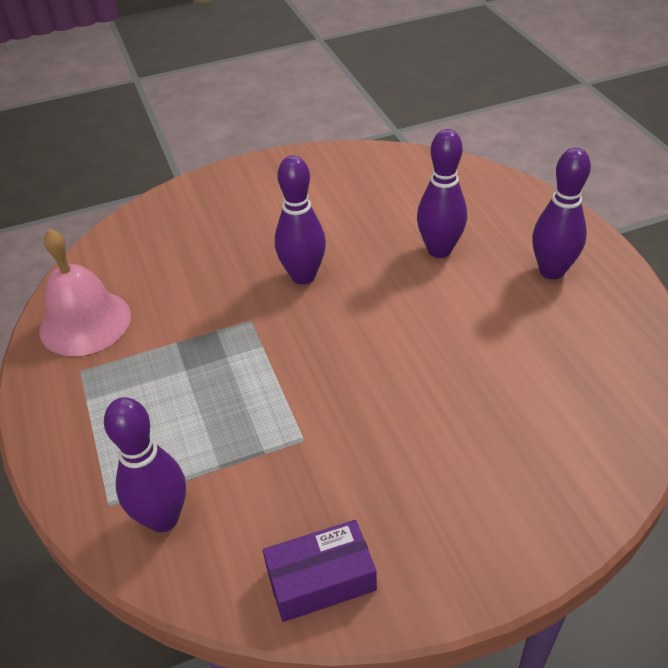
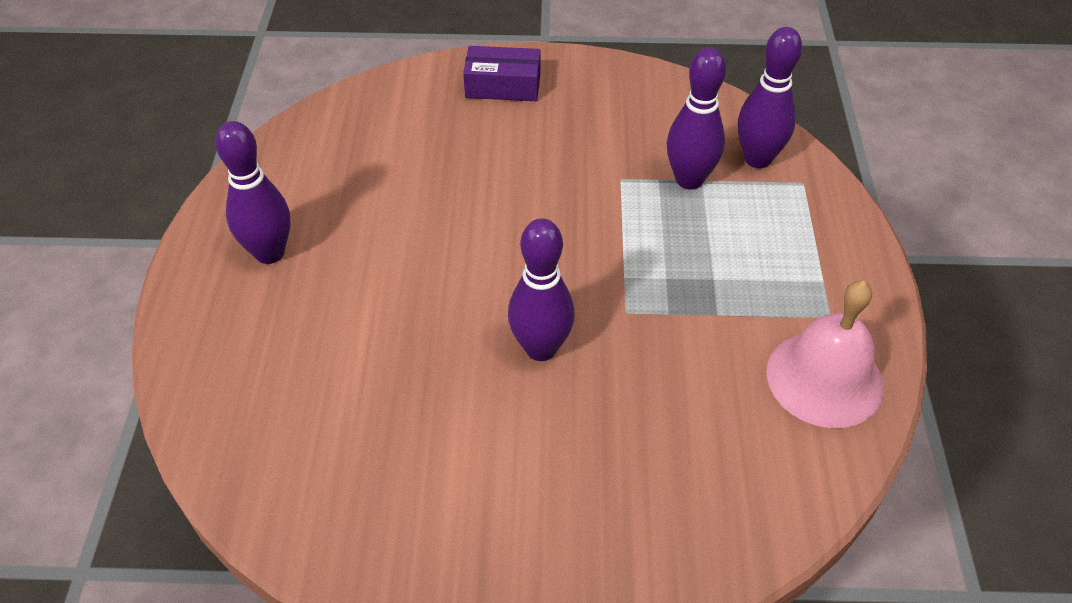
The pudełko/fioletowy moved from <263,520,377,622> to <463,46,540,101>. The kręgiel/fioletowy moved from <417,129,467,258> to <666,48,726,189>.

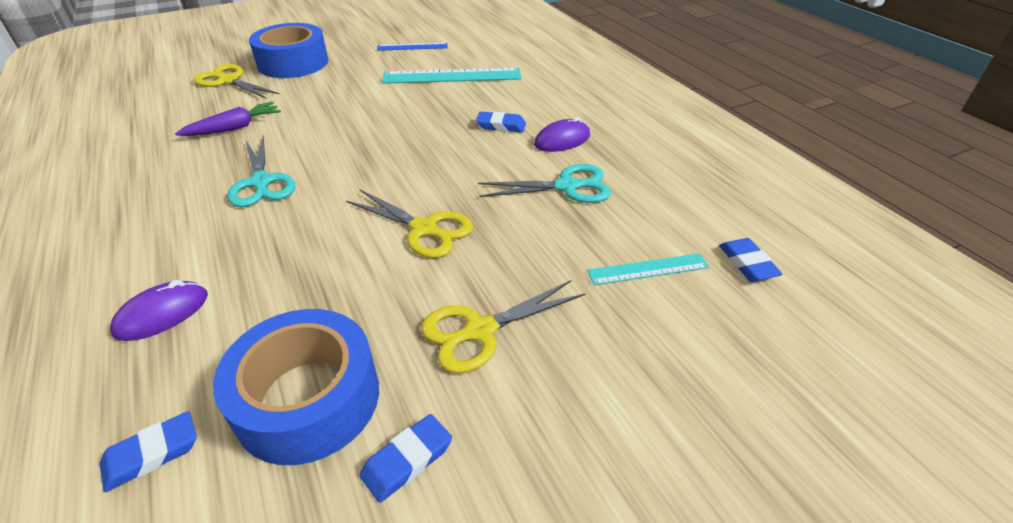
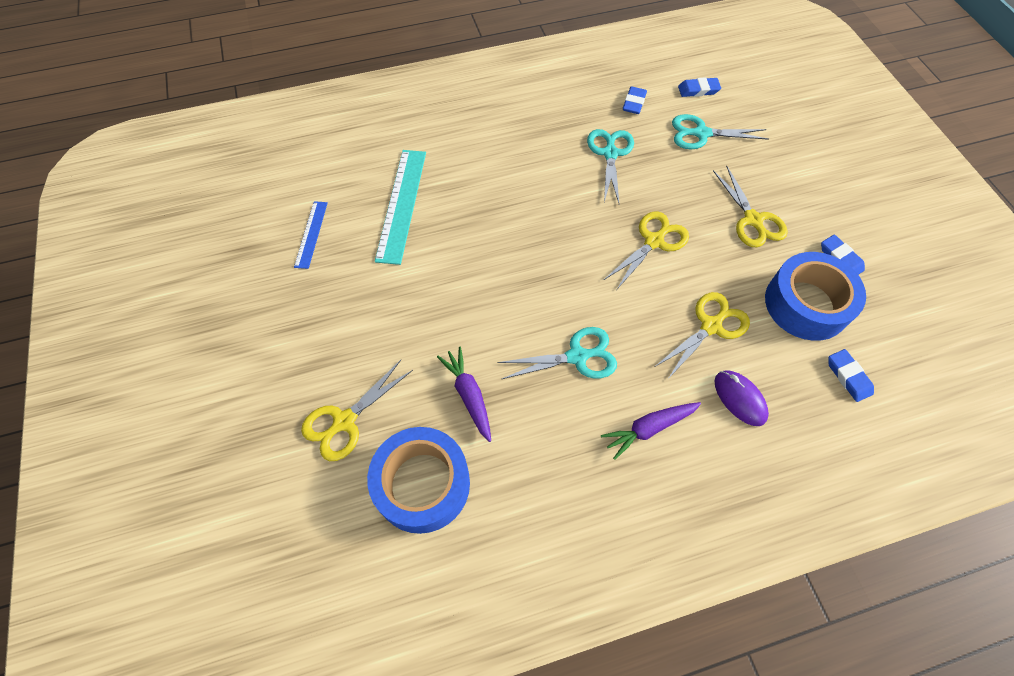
The myszka/fioletowy at <534,117,590,152> disappeared. The marchewka/fioletowy at <601,402,701,460> appeared. The nożyczki/żółty at <654,292,750,379> appeared. The taśma klejąca/niebieski moved from <249,23,328,78> to <367,427,470,534>. The gumka do mazania/niebieski moved from <476,111,526,132> to <623,86,647,114>. The linijka/turkusowy at <587,253,709,285> was replaced by the nożyczki/turkusowy at <672,114,769,149>.

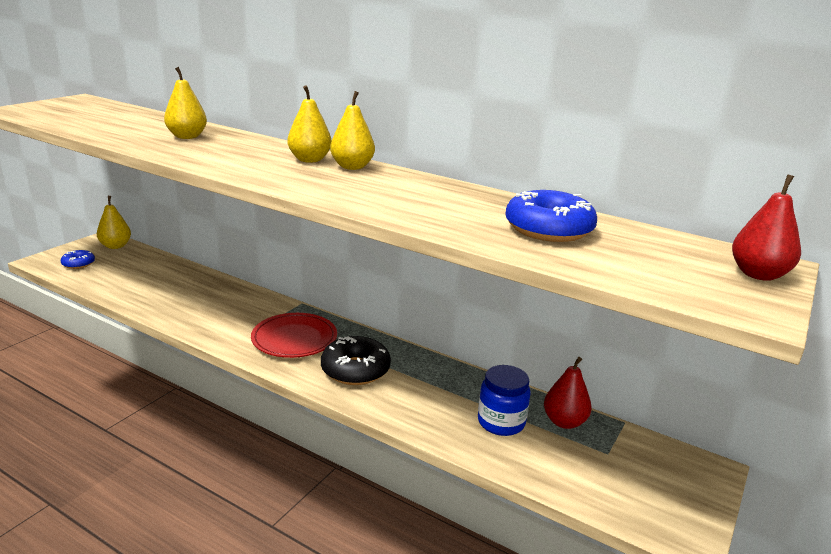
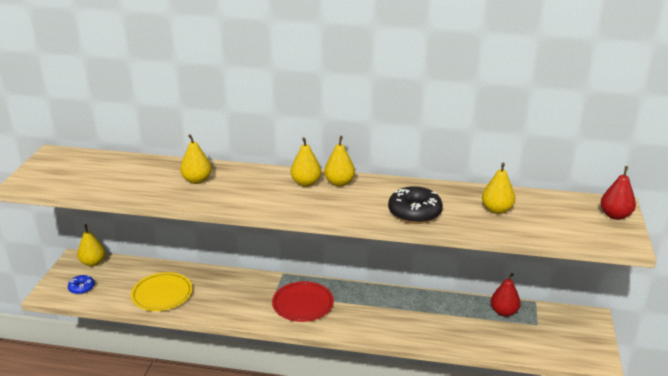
The słoik/niebieski at <478,365,531,436> disappeared. The talerz/żółty at <131,272,193,311> appeared. The donut/czarny moved from <321,336,391,385> to <388,186,443,224>. The donut/niebieski at <505,190,597,242> was replaced by the gruszka/żółty at <482,163,515,214>.

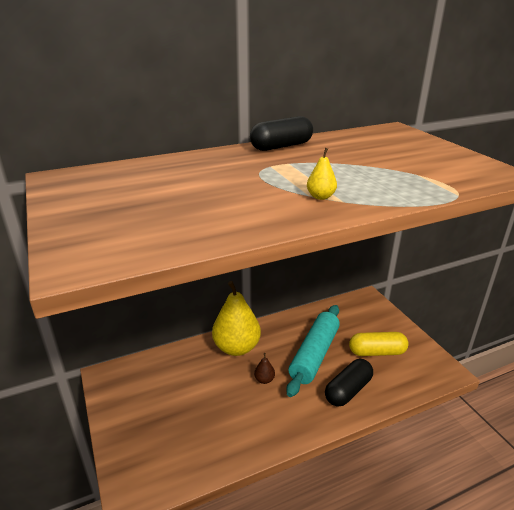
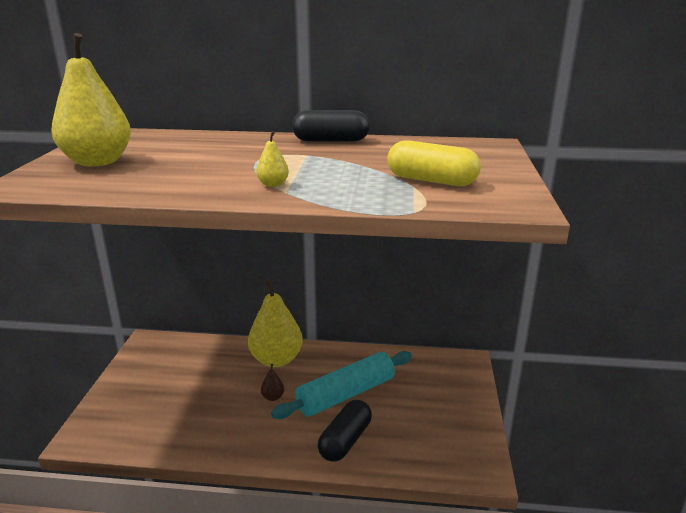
The gruszka/żółty at <51,33,131,167> appeared. The kapsułka/żółty moved from <349,332,409,356> to <387,140,481,186>. The kapsułka/czarny at <325,359,373,407> turned 45 degrees counterclockwise.

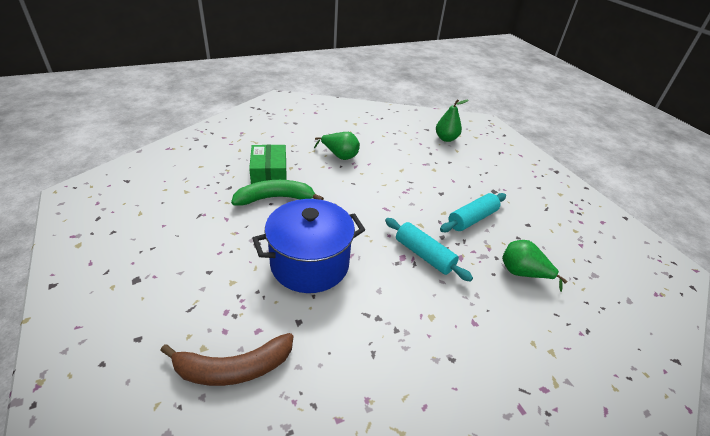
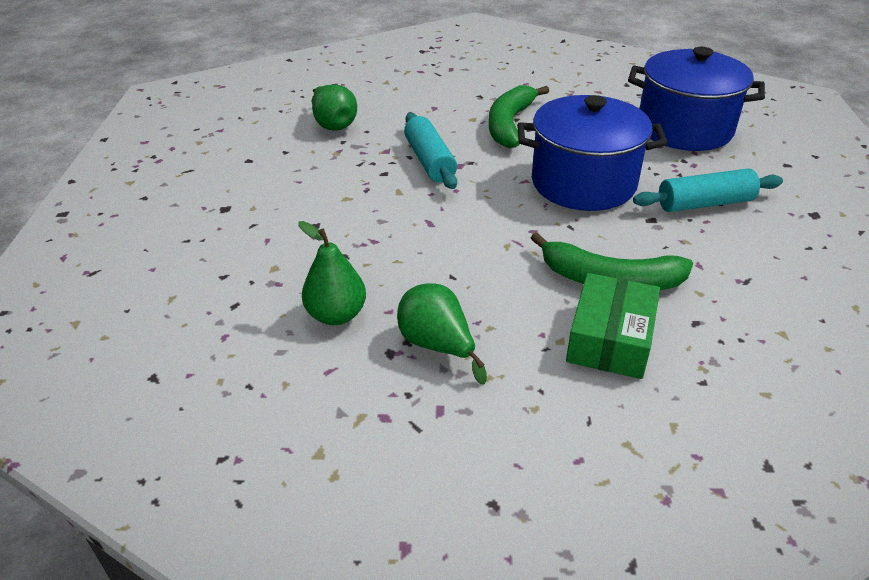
The banan/zielony at <489,85,549,148> appeared. The gruszka/zielony moved from <436,99,468,142> to <298,221,366,325>. The wałek do ciasta/turkusowy moved from <440,193,506,232> to <633,168,783,212>. The banan/brązowy at <160,333,293,386> was replaced by the garnek/niebieski at <628,47,765,151>.

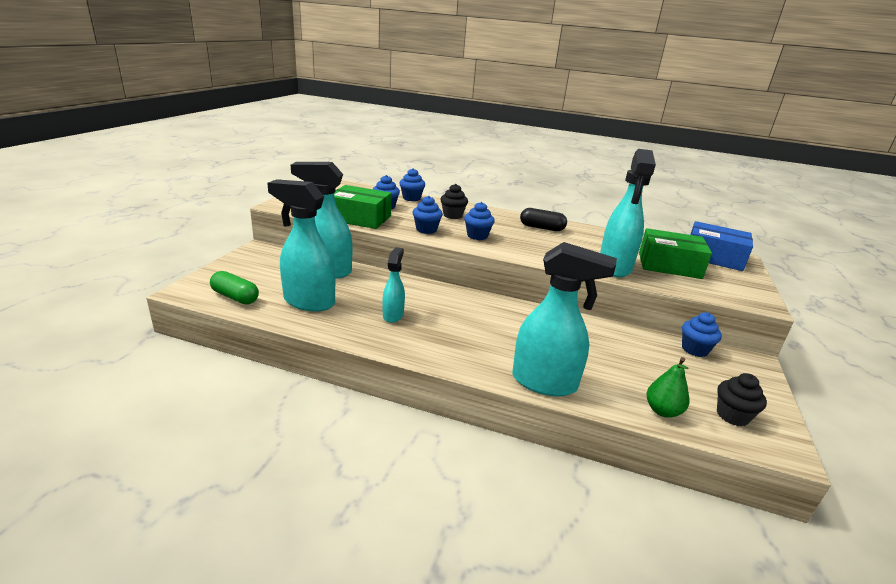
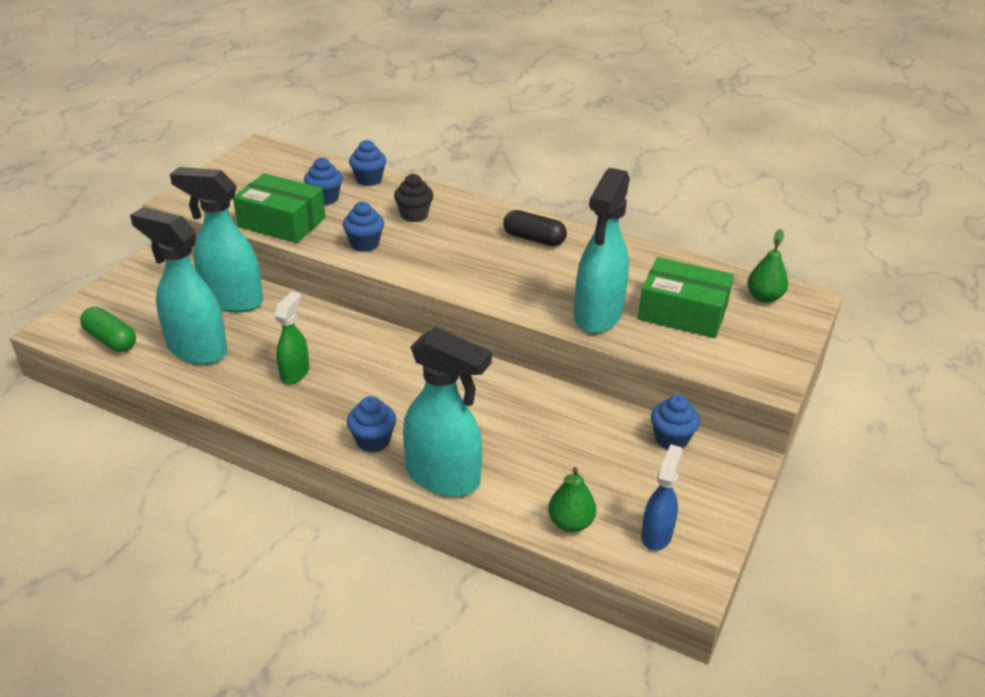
The muffinka/niebieski moved from <464,202,495,240> to <347,396,396,453>. The pudełko/niebieski at <690,221,753,271> was replaced by the gruszka/zielony at <747,229,788,303>. The muffinka/czarny at <717,373,767,426> was replaced by the spryskiwacz/niebieski at <641,444,683,551>. The spryskiwacz/turkusowy at <382,247,405,323> became the spryskiwacz/zielony at <274,291,309,384>.

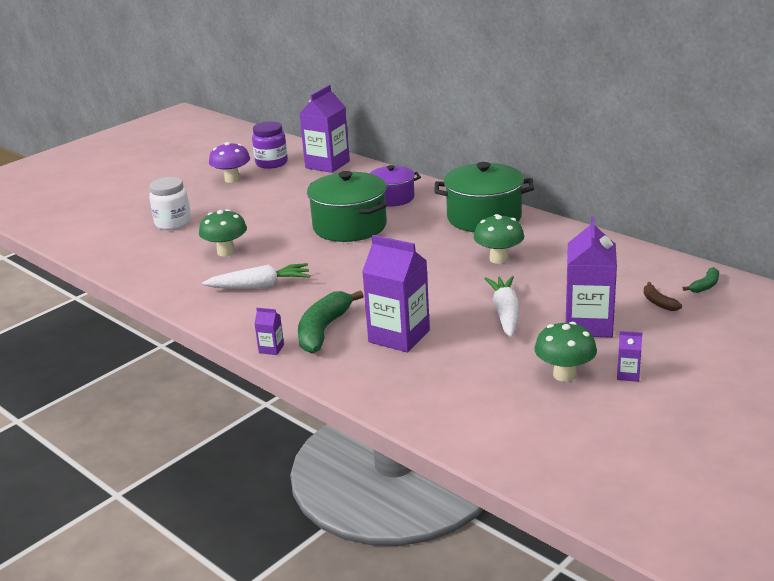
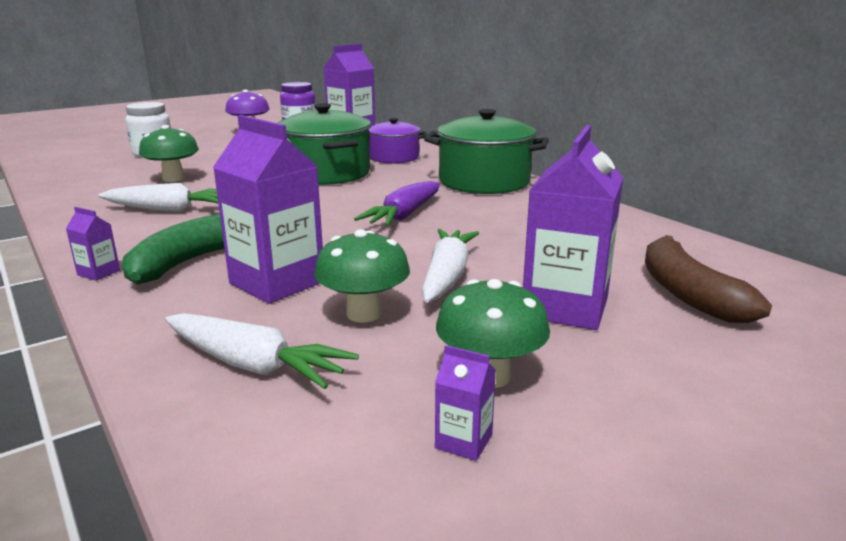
The banan/zielony at <683,267,719,293> disappeared. The marchewka/biały at <165,313,359,389> appeared. The marchewka/fioletowy at <354,181,440,227> appeared. The grzyb/zielony moved from <474,214,524,264> to <314,229,410,323>. The karton mleka/fioletowy moved from <617,331,642,382> to <435,345,496,461>. The banan/brązowy at <644,282,682,311> changed to 2.02 times the size.

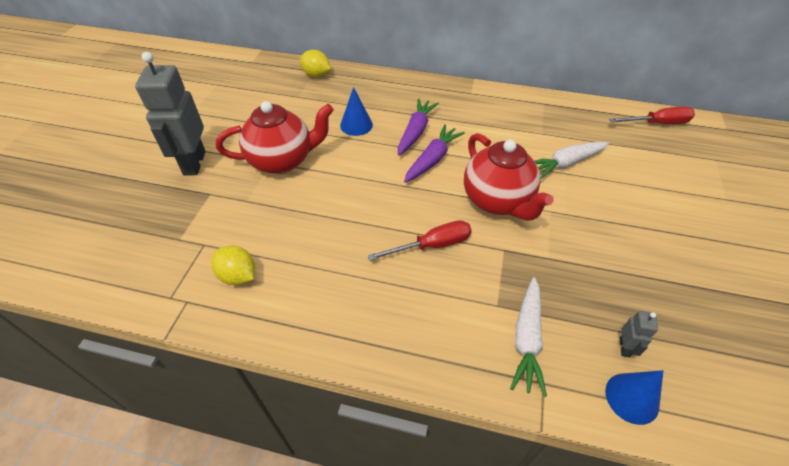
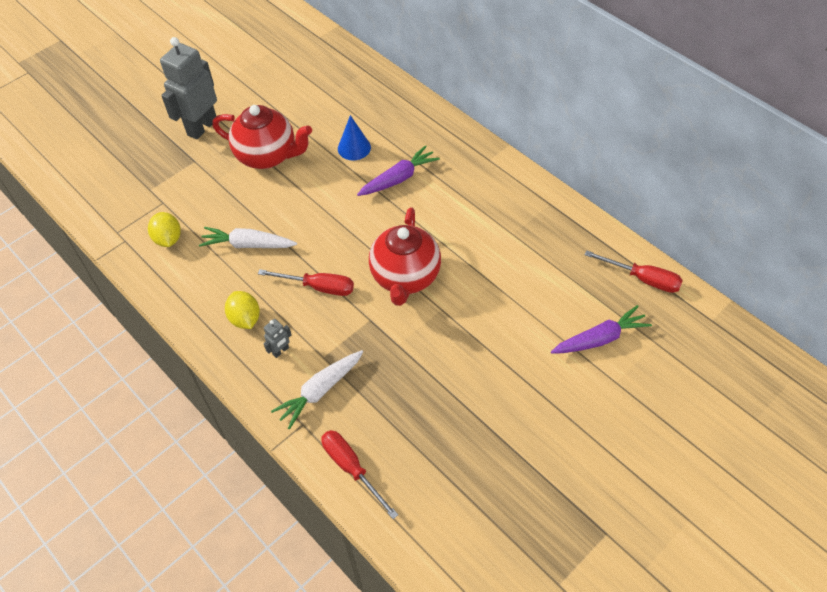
The cytryna/żółty moved from <300,50,331,77> to <225,291,260,329>. The marchewka/fioletowy moved from <404,124,465,182> to <551,305,652,354>. The marchewka/biały moved from <535,142,609,180> to <199,227,297,248>. The robot/szary moved from <620,311,658,358> to <264,319,292,358>. The stożek/niebieski at <605,370,663,425> was replaced by the śrubokręt/czerwony at <321,430,398,519>.

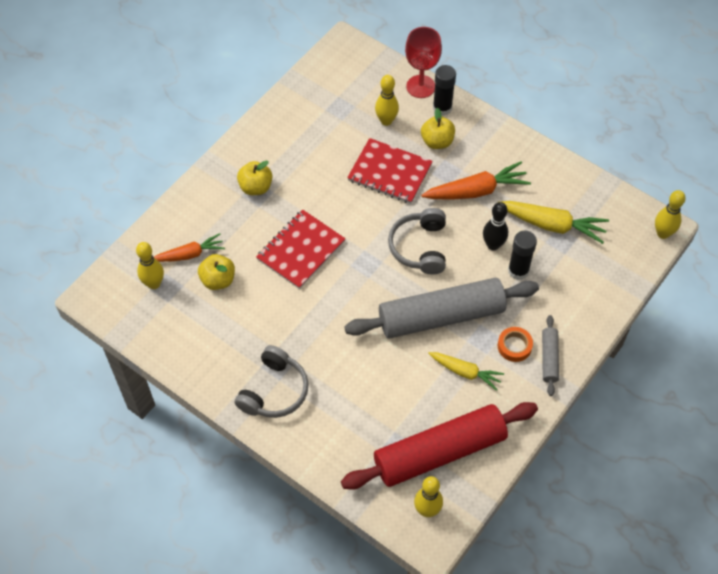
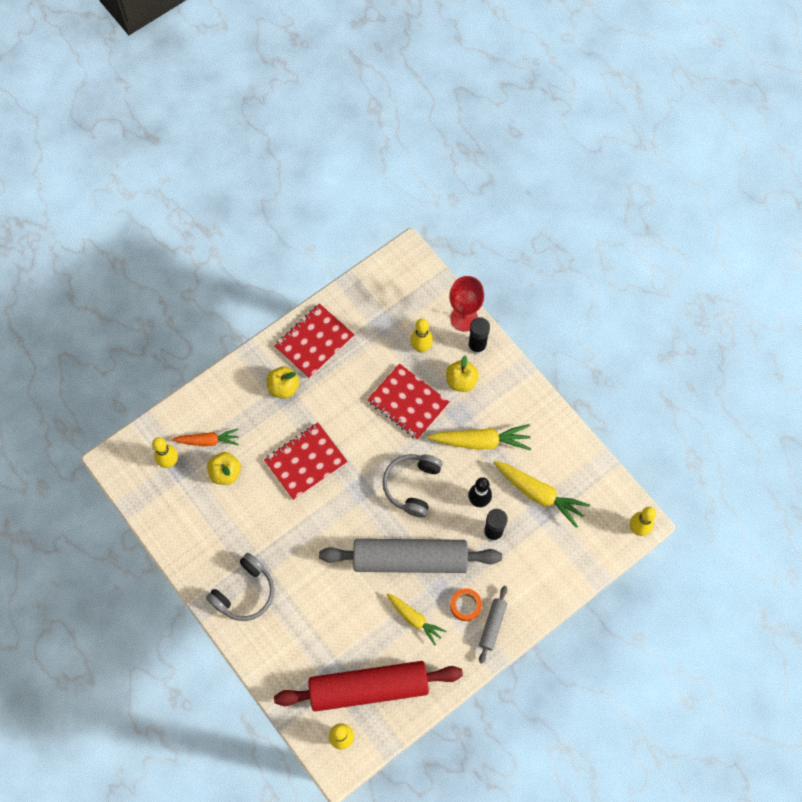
The zeszyt/czerwony at <274,303,354,379> appeared. The marchewka/pomarańczowy at <421,161,531,200> became the marchewka/żółty at <428,424,531,450>.

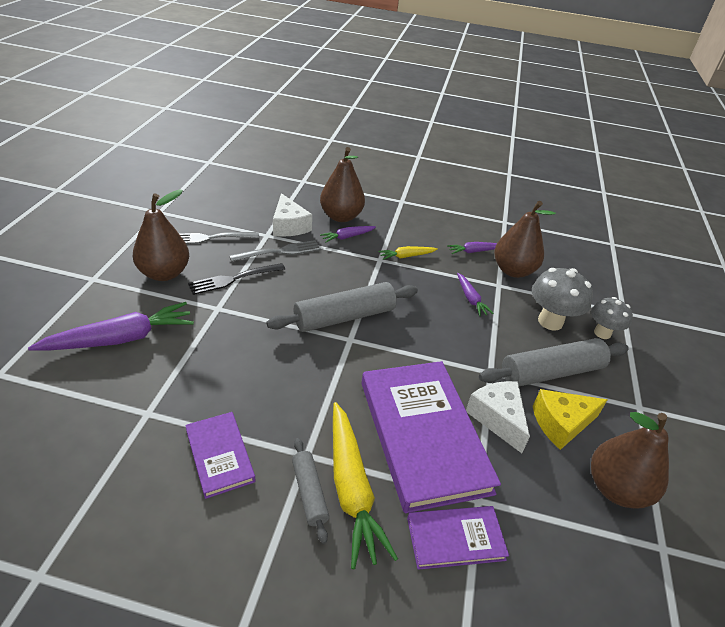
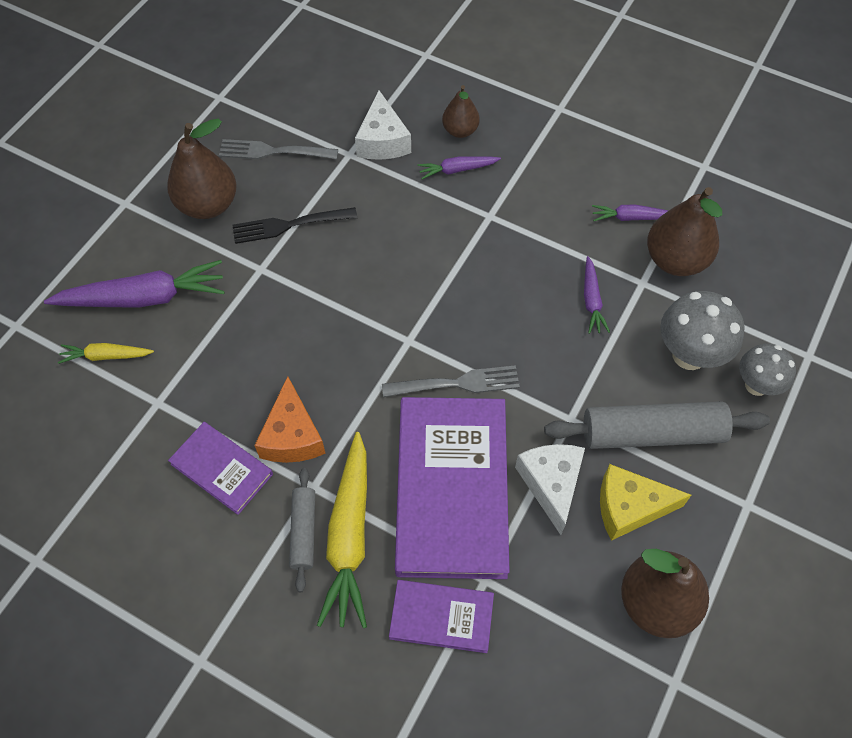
The wałek do ciasta/szary at <266,282,418,332> disappeared. The ser/pomarańczowy at <254,376,326,463> appeared. The widelec/szary moved from <229,240,321,262> to <382,365,520,397>. The marchewka/żółty moved from <378,246,438,260> to <58,343,154,364>. The książka/fioletowy at <185,412,256,499> turned 45 degrees counterclockwise. The gruszka/brązowy at <320,147,365,222> changed to 0.59 times the size.

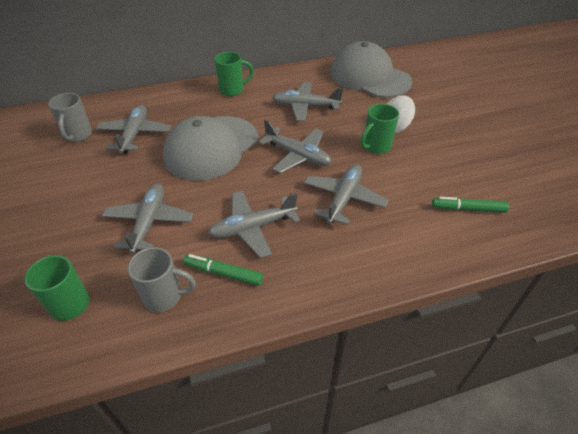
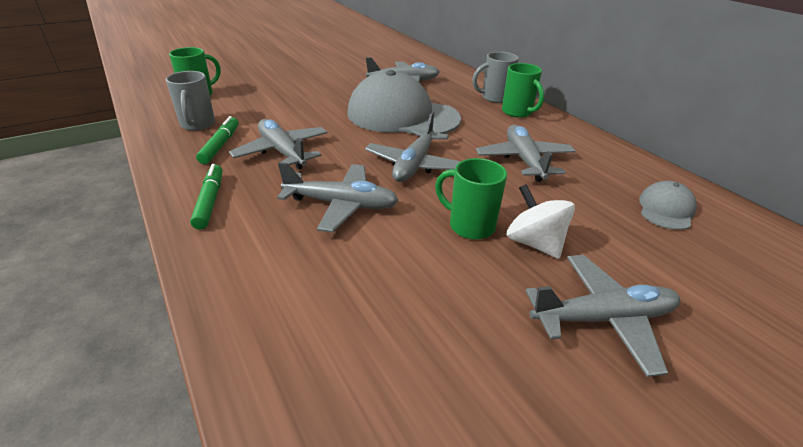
The kubek/szary moved from <48,93,92,142> to <472,52,519,103>. The samolot/szary moved from <102,183,193,254> to <525,255,680,377>. The flamaster/zielony moved from <432,197,509,213> to <190,164,222,230>. The czapka/szary at <330,41,412,98> changed to 0.45 times the size.

